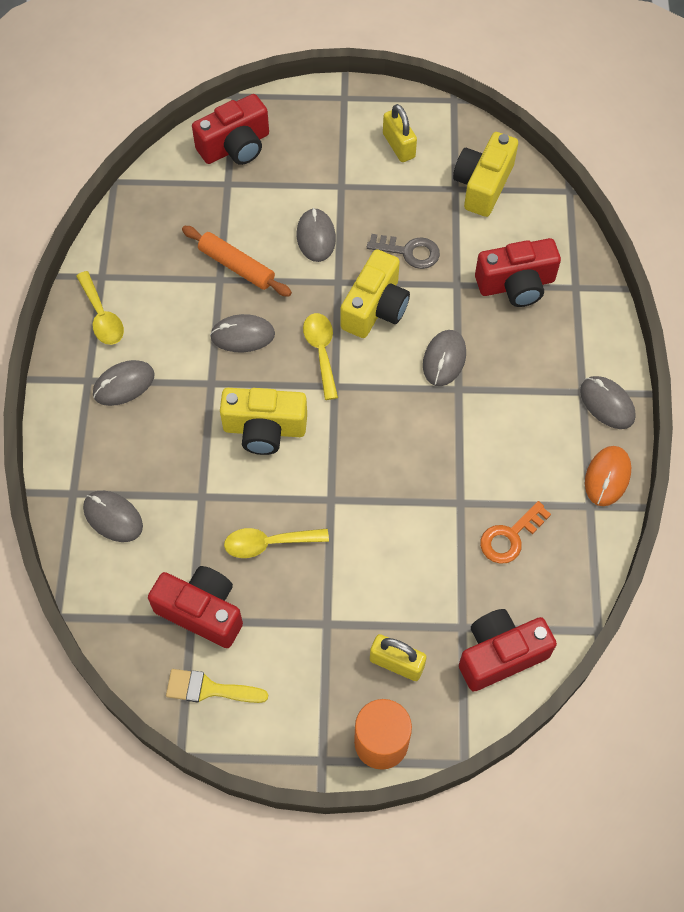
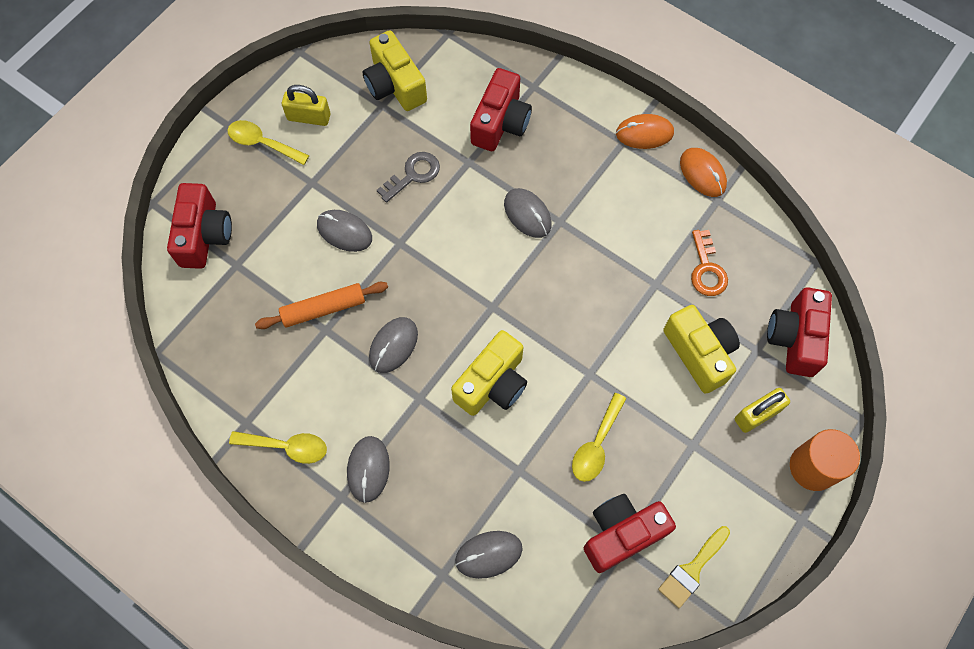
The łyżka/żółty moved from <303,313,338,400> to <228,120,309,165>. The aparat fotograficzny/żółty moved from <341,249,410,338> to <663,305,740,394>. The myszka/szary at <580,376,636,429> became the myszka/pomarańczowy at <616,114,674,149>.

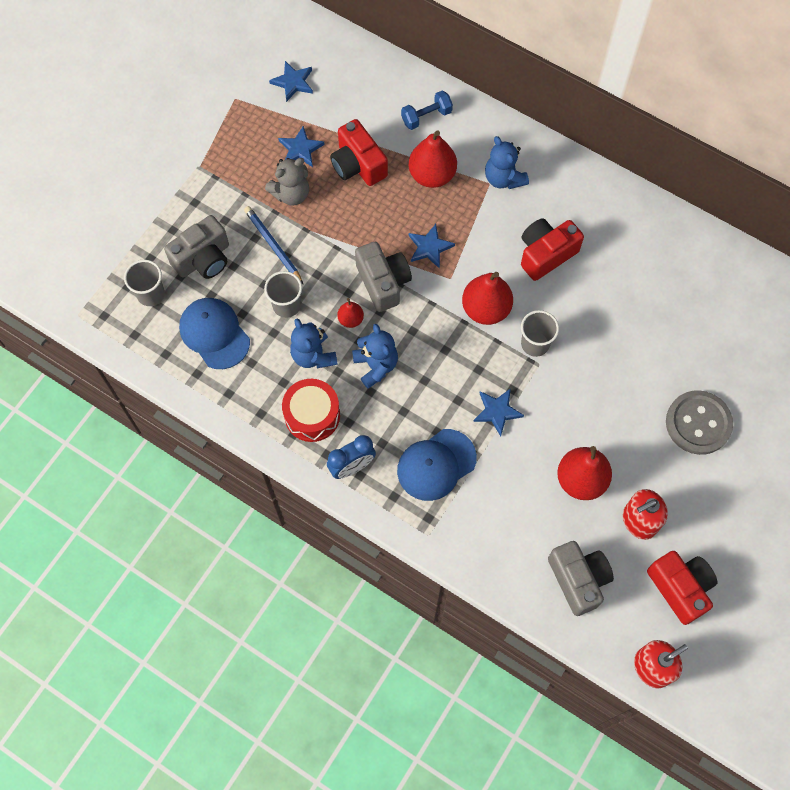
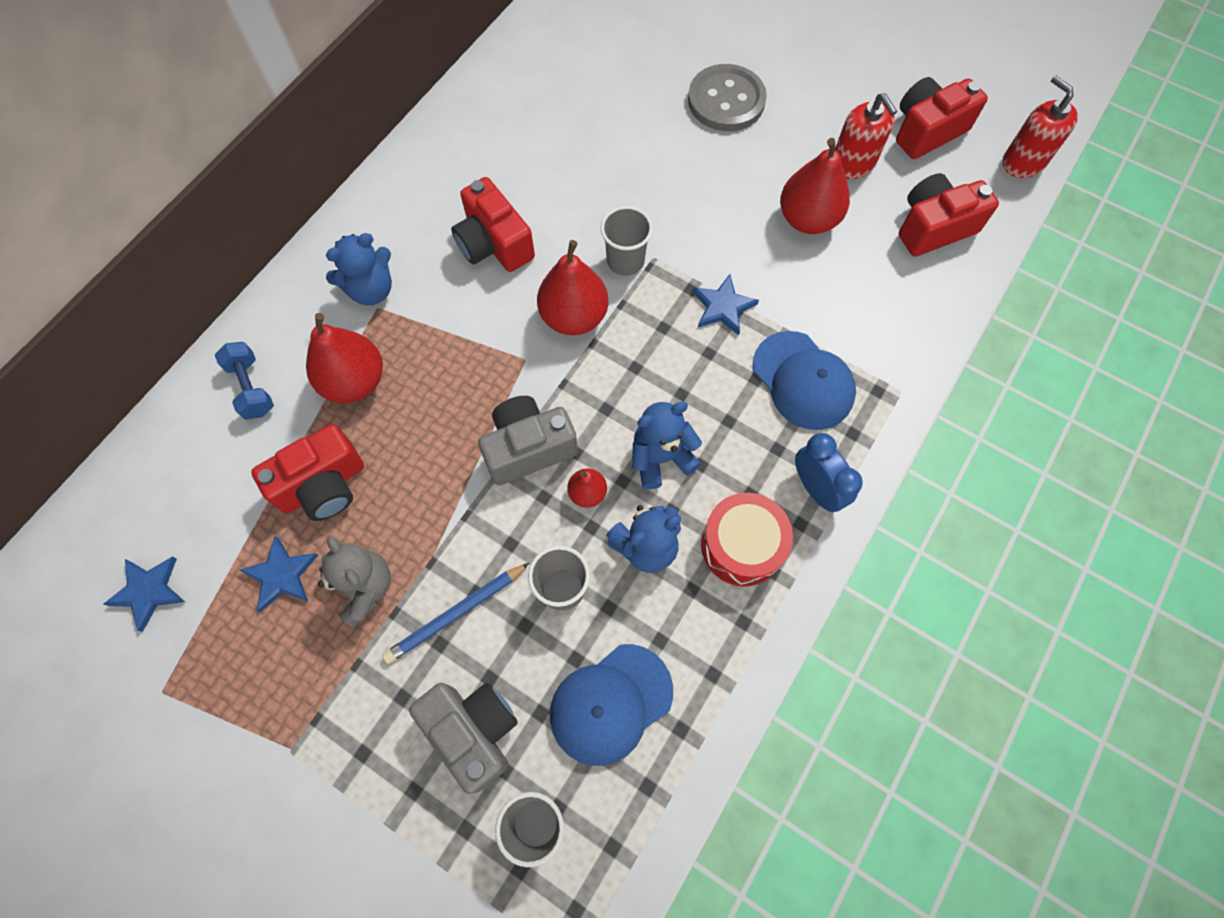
The gwiazda/niebieski at <409,224,455,269> disappeared. The aparat fotograficzny/szary at <548,541,614,616> became the aparat fotograficzny/czerwony at <899,173,999,257>.

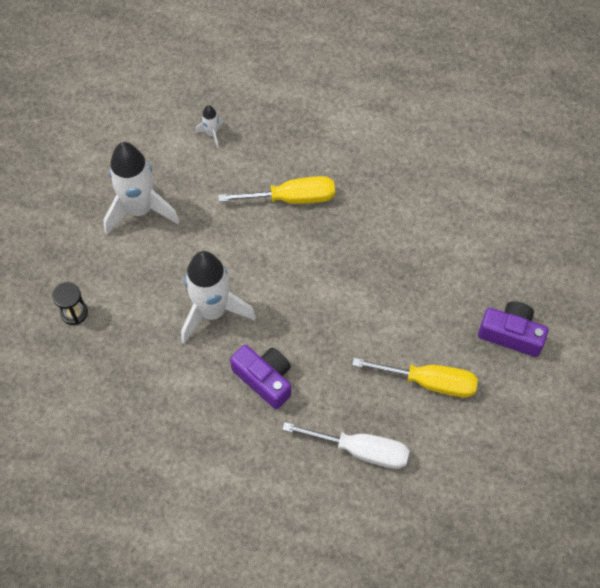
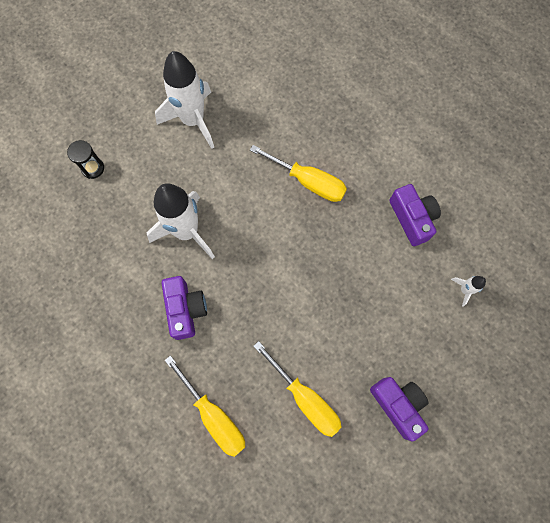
The aparat fotograficzny/fioletowy at <389,184,441,246> appeared. The rakieta/biały moved from <195,105,223,148> to <451,276,486,307>. The śrubokręt/biały at <282,422,410,469> became the śrubokręt/żółty at <165,355,245,457>.

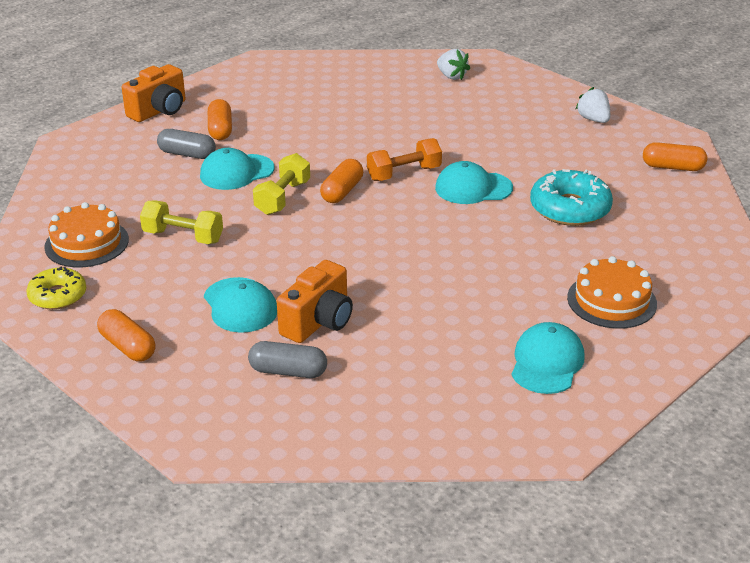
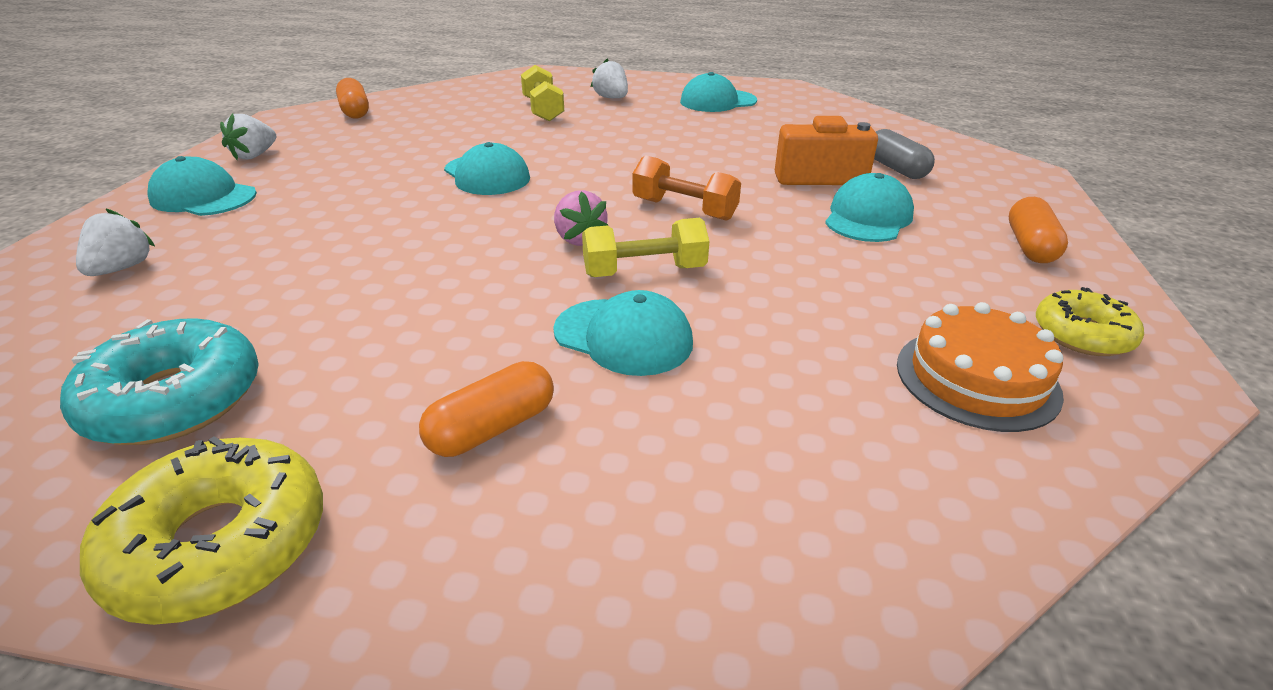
The aparat fotograficzny/pomarańczowy at <122,64,185,122> disappeared. The kapsułka/szary at <157,129,216,159> disappeared. The donut/żółty at <80,436,323,625> appeared. The czapka/turkusowy at <148,156,257,216> appeared. The hantel/żółty moved from <140,200,223,244> to <521,65,564,121>. The hantel/pomarańczowy moved from <367,138,442,181> to <632,155,741,221>. The donut/turkusowy moved from <530,169,613,226> to <60,318,259,445>. The kapsułka/pomarańczowy at <320,159,363,203> was replaced by the truskawka/różowy at <554,190,608,246>. The tort/pomarańczowy at <567,256,657,329> was replaced by the truskawka/biały at <591,59,628,98>.

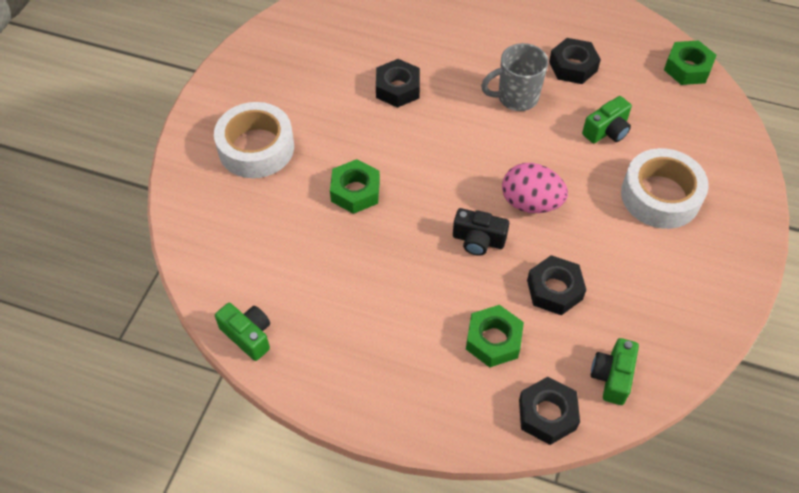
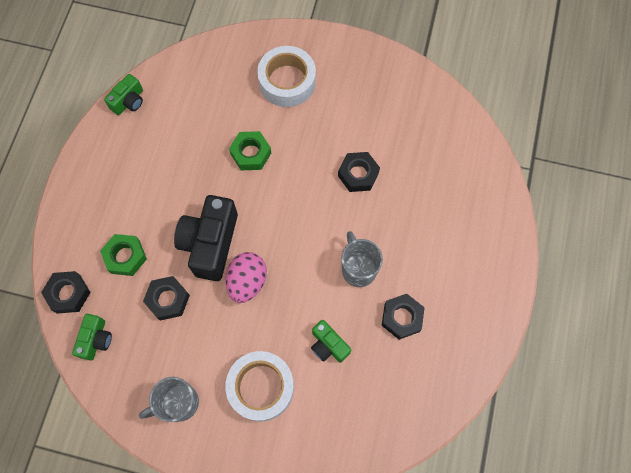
The nakrętka/zielony at <664,41,717,85> disappeared. The kubek/szary at <139,377,199,422> appeared. The aparat fotograficzny/zielony at <591,338,639,405> turned 90 degrees clockwise. The aparat fotograficzny/czarny at <453,208,509,256> changed to 1.88 times the size.

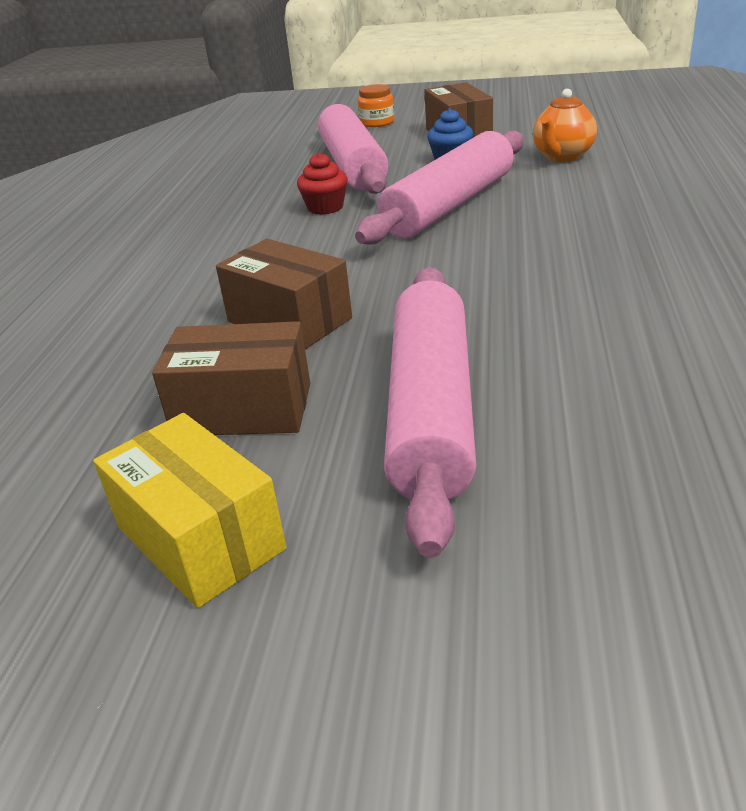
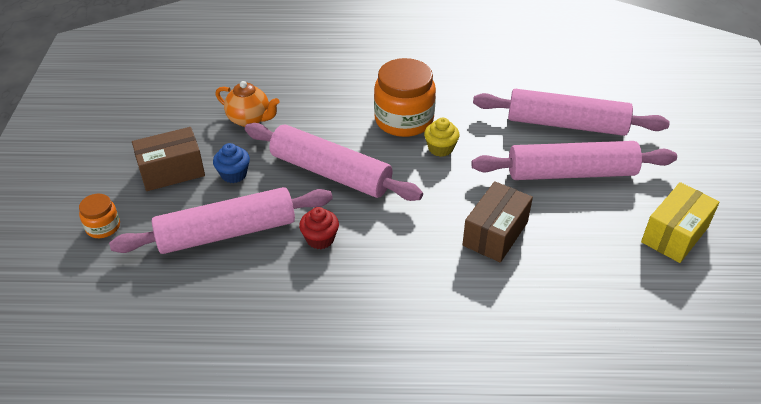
The pudełko/brązowy at <152,321,310,435> disappeared. The słoik/pomarańczowy at <374,58,436,137> appeared. The muffinka/żółty at <424,118,460,157> appeared. The wałek do ciasta/różowy at <473,89,670,136> appeared.

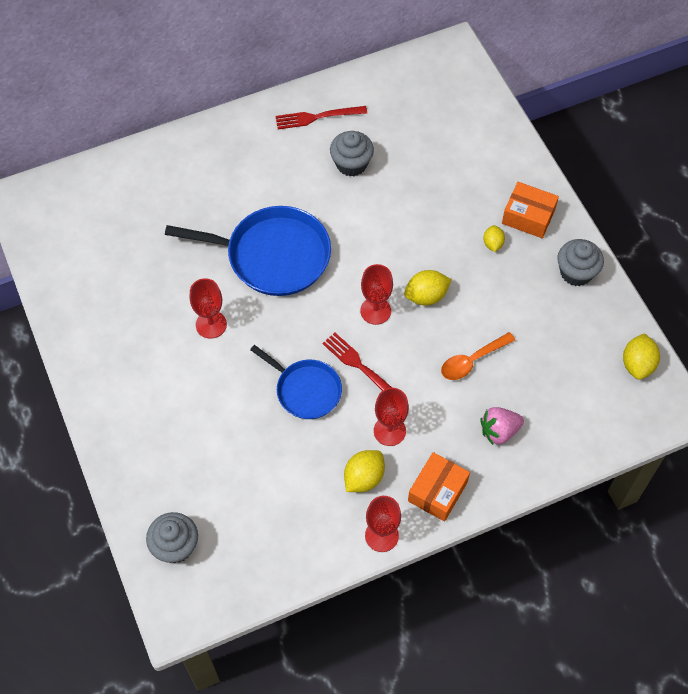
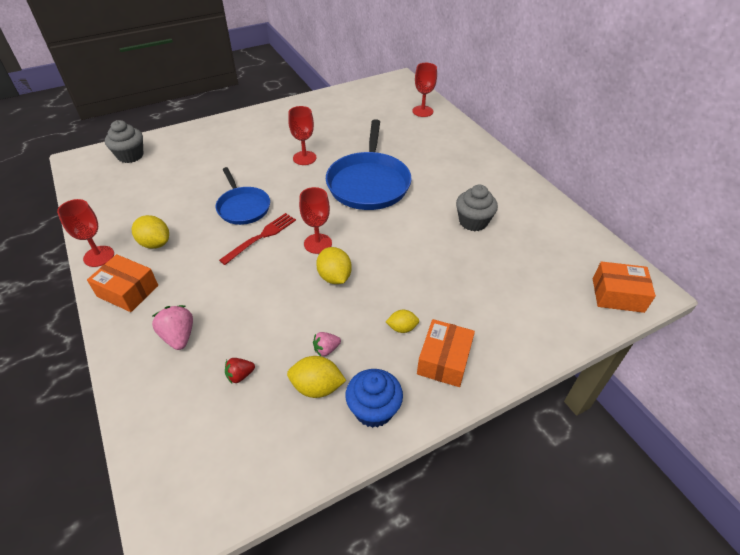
The widelec/czerwony at <275,106,367,129> disappeared. The łyżka/pomarańczowy at <441,332,515,380> disappeared. The truskawka/czerwony at <225,358,255,383> appeared. The truskawka/różowy at <313,332,341,356> appeared. The pudełko/pomarańczowy at <593,261,656,313> appeared. The kielich/czerwony moved from <374,388,409,446> to <412,63,437,117>. The cytryna/żółty moved from <623,333,660,380> to <287,356,346,398>. The muffinka/szary at <557,239,604,286> became the muffinka/niebieski at <346,369,403,428>. The patelnia/niebieski at <250,345,342,419> turned 60 degrees counterclockwise.

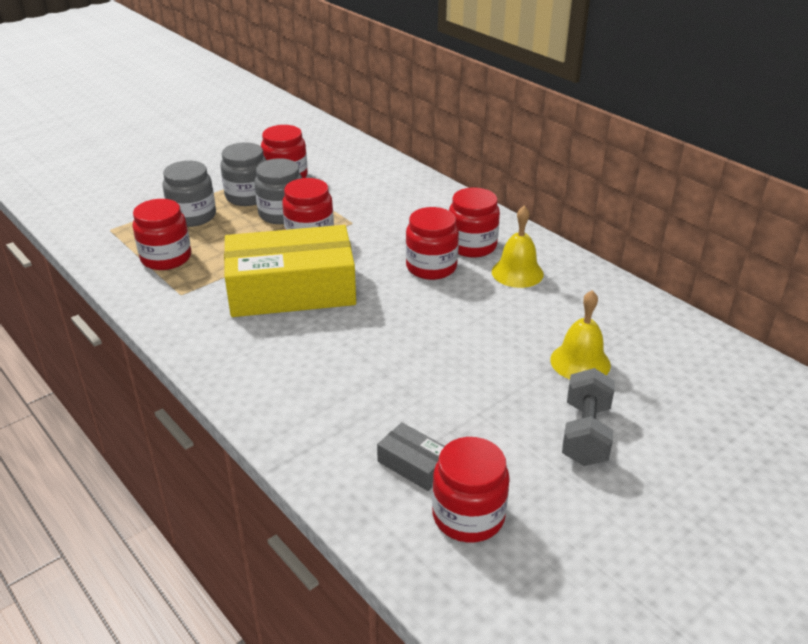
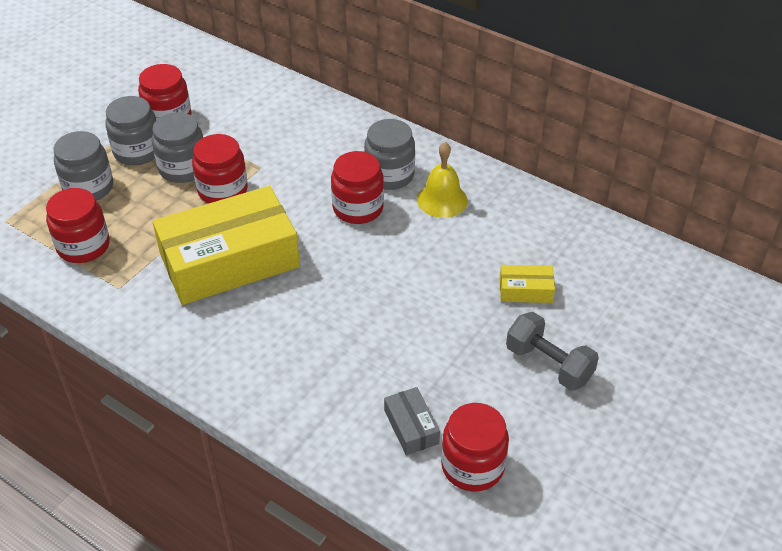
The dzwonek/żółty at <550,290,611,379> was replaced by the pudełko/żółty at <499,265,555,303>. The słoik/czerwony at <449,187,500,258> became the słoik/szary at <364,119,415,190>. The pudełko/szary at <377,422,445,491> turned 45 degrees clockwise. The hantel/szary at <562,368,615,466> turned 45 degrees counterclockwise.

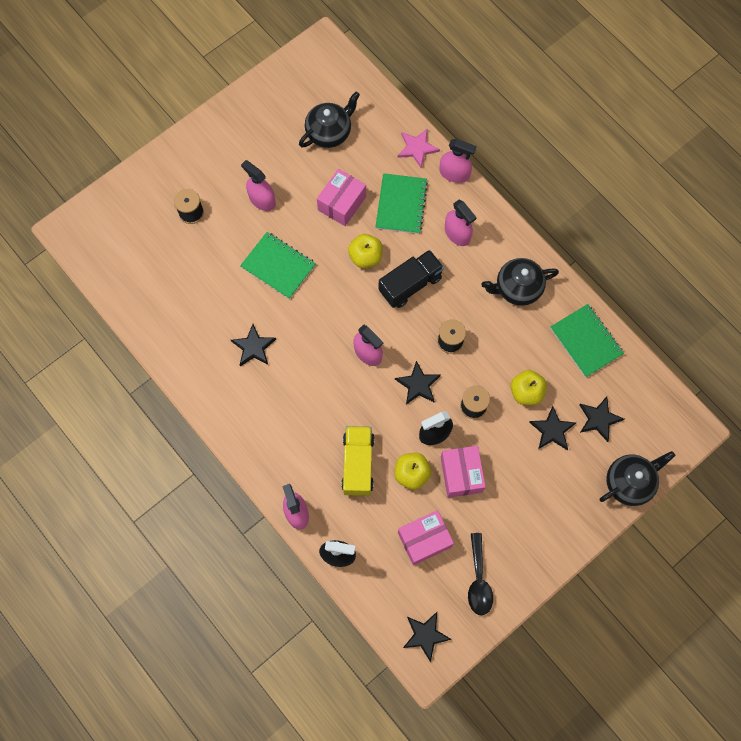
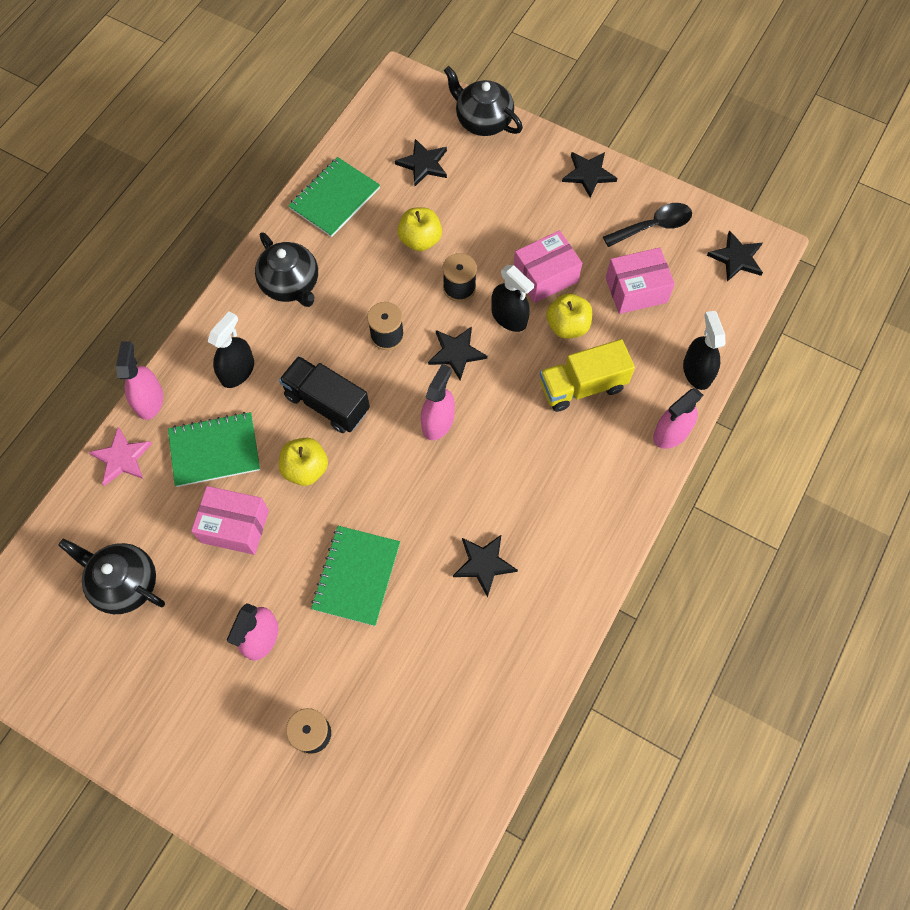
The gwiazda/czarny moved from <529,406,576,450> to <562,152,618,198>. The spryskiwacz/różowy at <445,200,477,246> became the spryskiwacz/czarny at <208,311,254,388>. The pudełko/różowy at <398,510,454,565> turned 60 degrees counterclockwise.

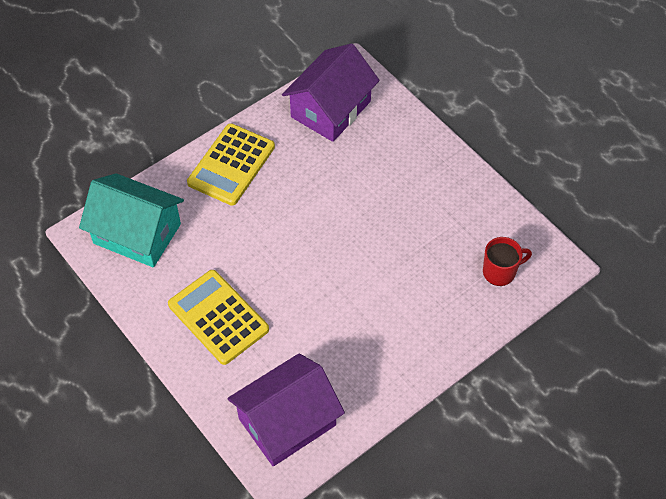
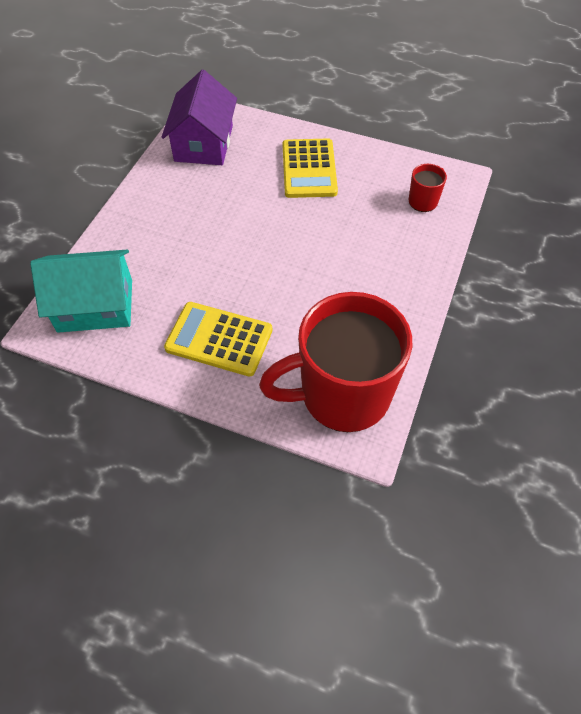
The kalkulator/żółty moved from <187,123,275,206> to <283,138,338,198>. The domek/fioletowy at <228,353,345,466> was replaced by the kubek/czerwony at <259,292,412,432>.

